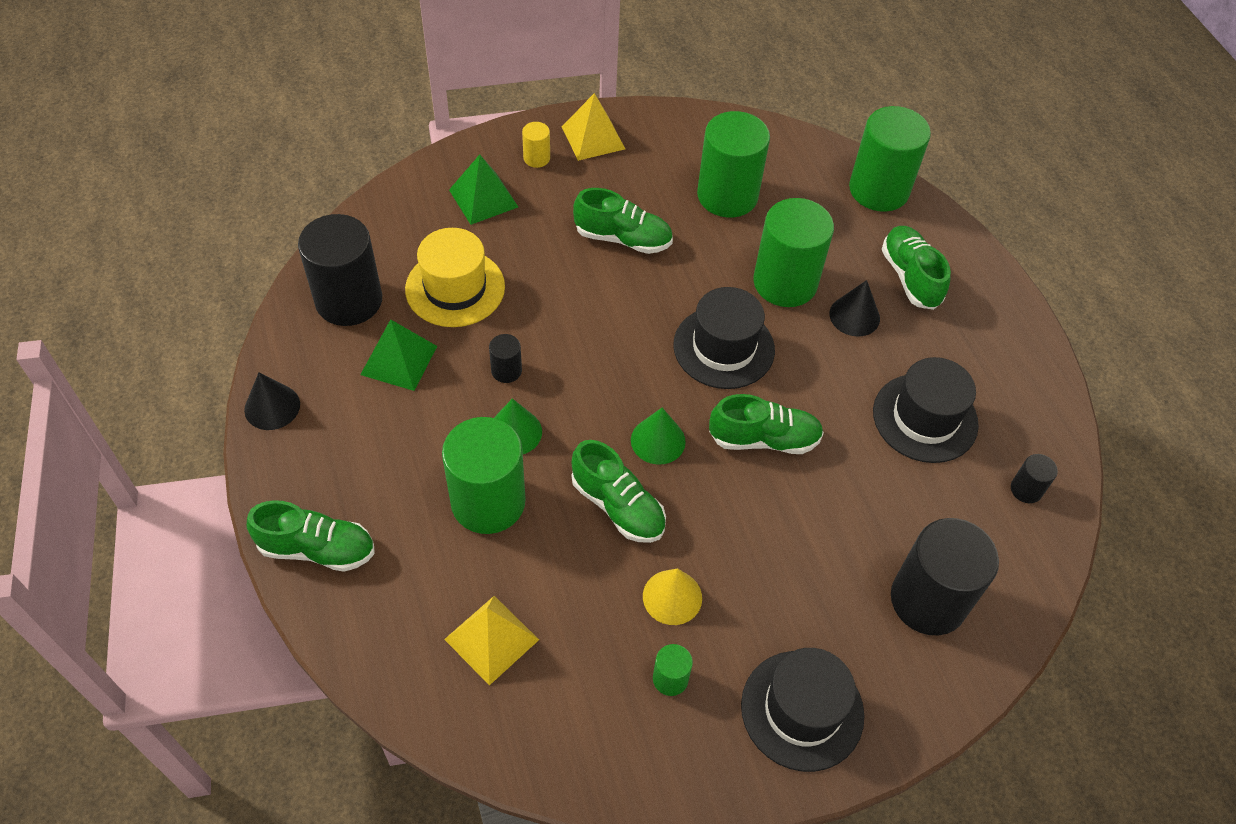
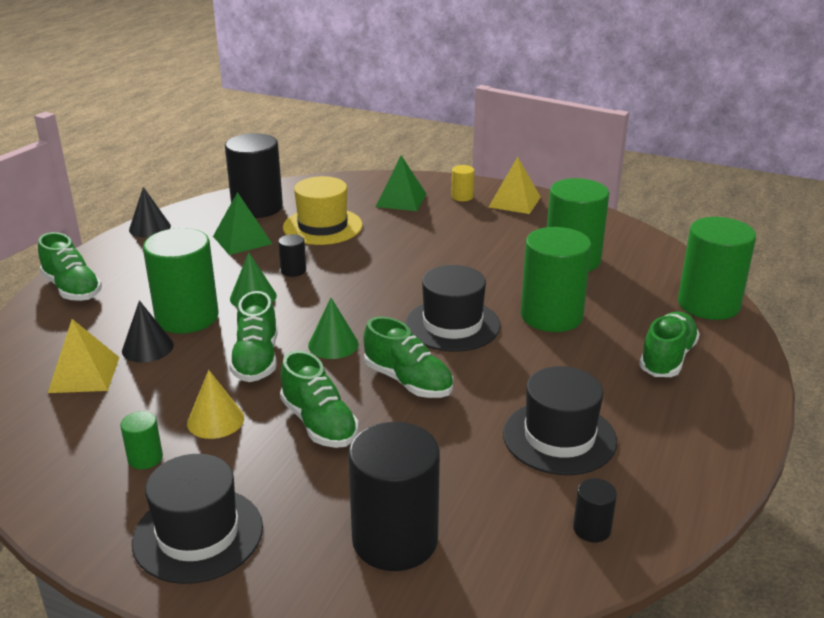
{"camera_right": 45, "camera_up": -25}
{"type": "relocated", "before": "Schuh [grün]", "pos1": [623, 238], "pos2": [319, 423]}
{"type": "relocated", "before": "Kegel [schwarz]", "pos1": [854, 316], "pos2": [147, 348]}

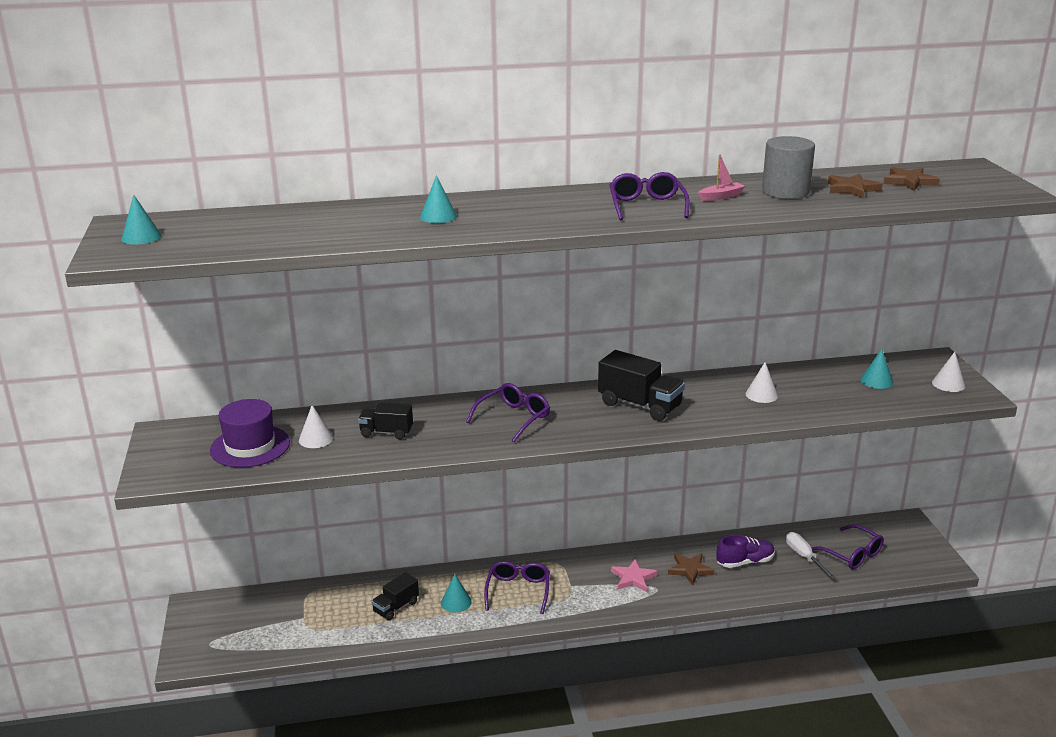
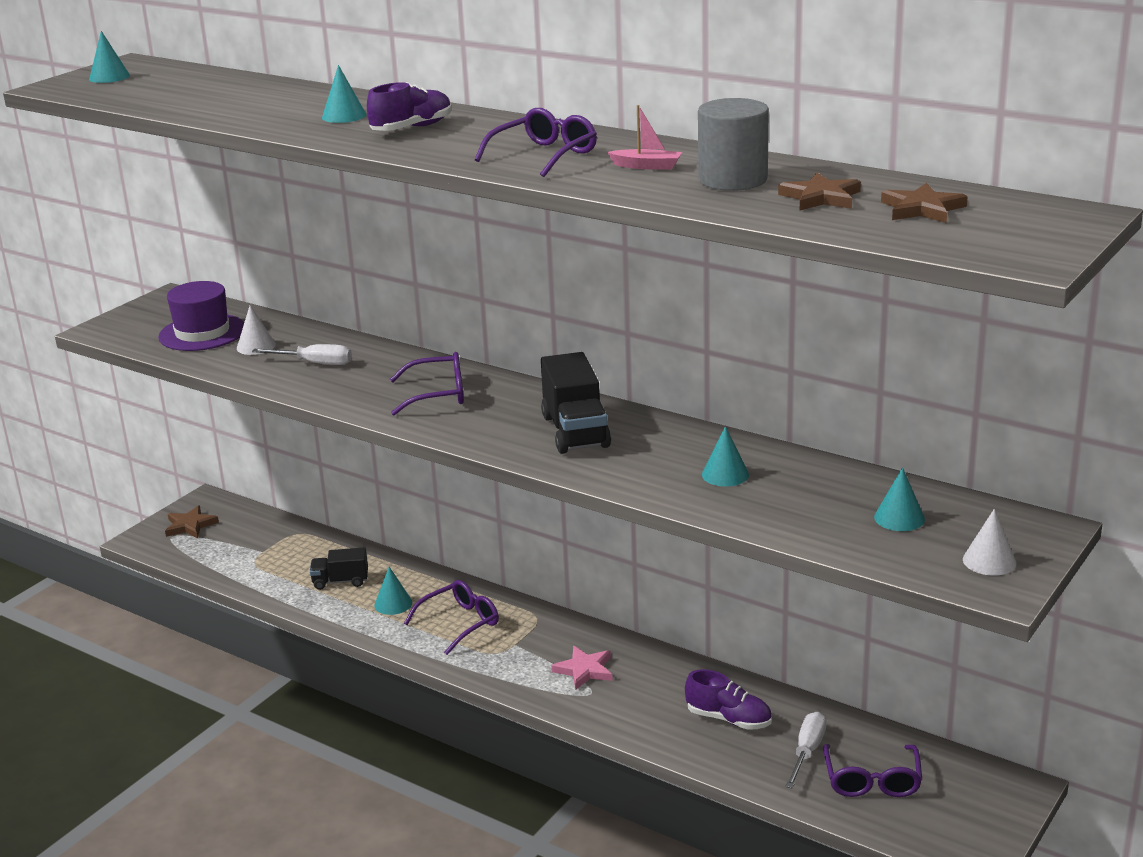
{"camera_right": 45, "camera_up": 0}
{"type": "exchanged", "before": "Lastwagen [schwarz]", "after": "Schraubenzieher [weiß]", "pos1": [386, 432], "pos2": [315, 363]}
{"type": "relocated", "before": "Stern [braun]", "pos1": [690, 570], "pos2": [190, 525]}
{"type": "colour", "before": "Kegel [weiß]", "after": "Kegel [türkis]", "pos1": [761, 395], "pos2": [725, 474]}
{"type": "appeared", "after": "Schuh [lila]", "pos2": [412, 128]}

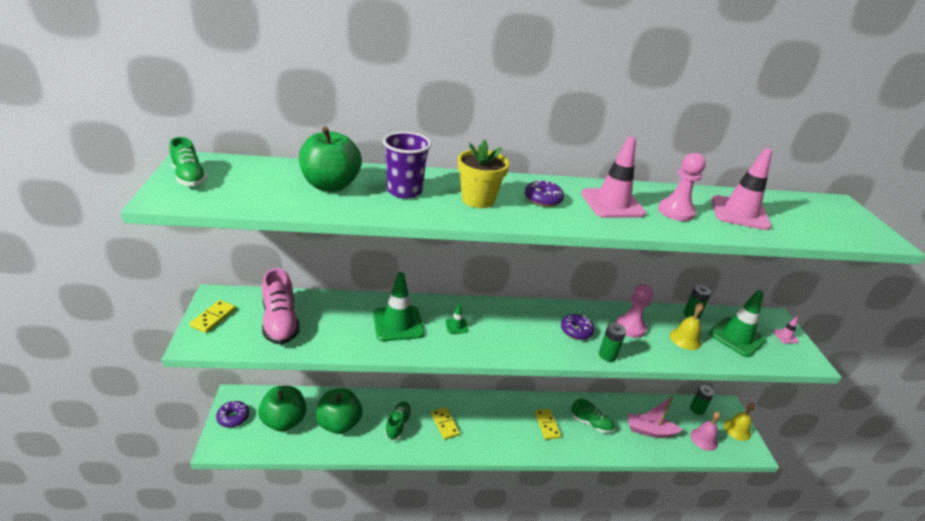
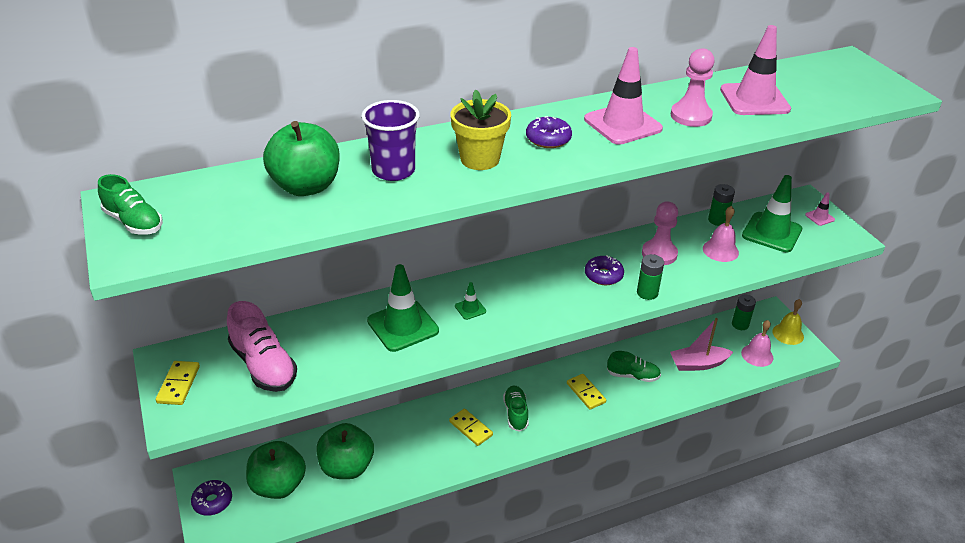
{"camera_right": -15, "camera_up": 5}
{"type": "relocated", "before": "Schuh [grün]", "pos1": [398, 425], "pos2": [515, 413]}
{"type": "colour", "before": "Glocke [gelb]", "after": "Glocke [rosa]", "pos1": [685, 339], "pos2": [720, 250]}

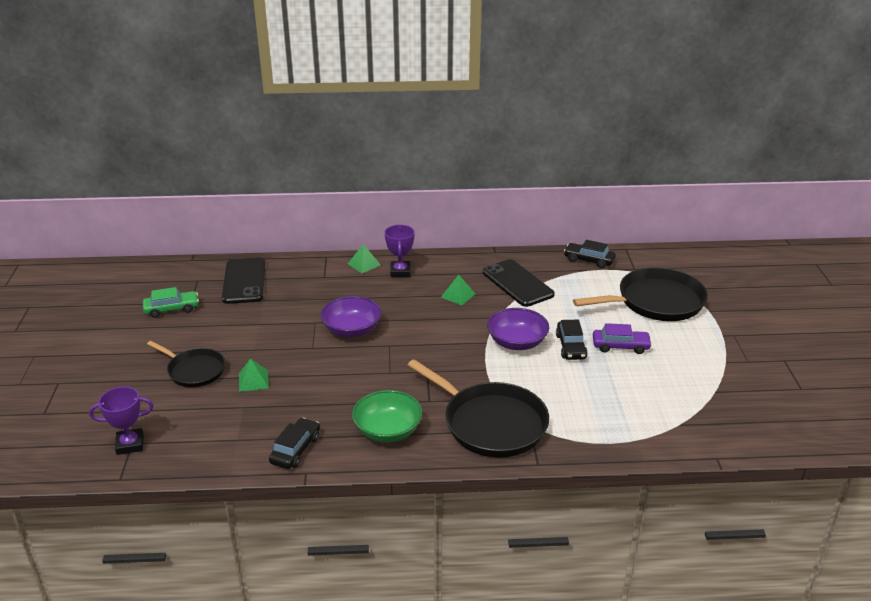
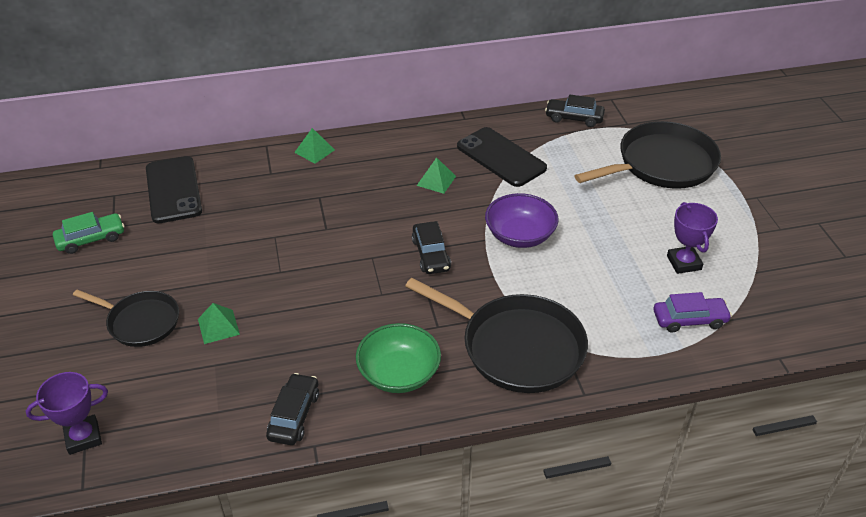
{"camera_right": -10, "camera_up": 10}
{"type": "missing", "before": "Schüssel [lila]", "pos1": [352, 330]}
{"type": "relocated", "before": "Pokal [lila]", "pos1": [400, 272], "pos2": [684, 263]}
{"type": "relocated", "before": "Auto [schwarz]", "pos1": [570, 346], "pos2": [431, 254]}
{"type": "relocated", "before": "Auto [lila]", "pos1": [620, 346], "pos2": [689, 320]}

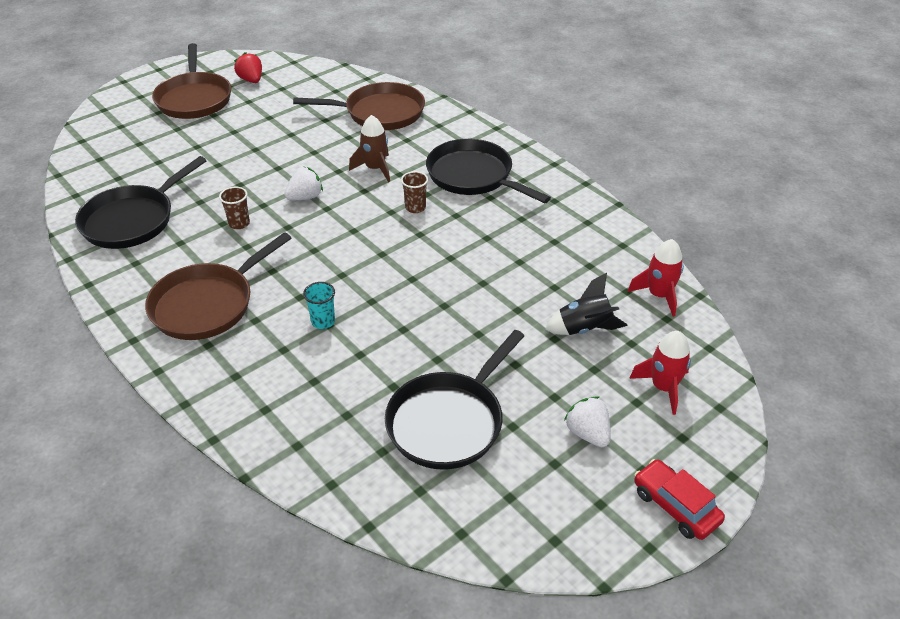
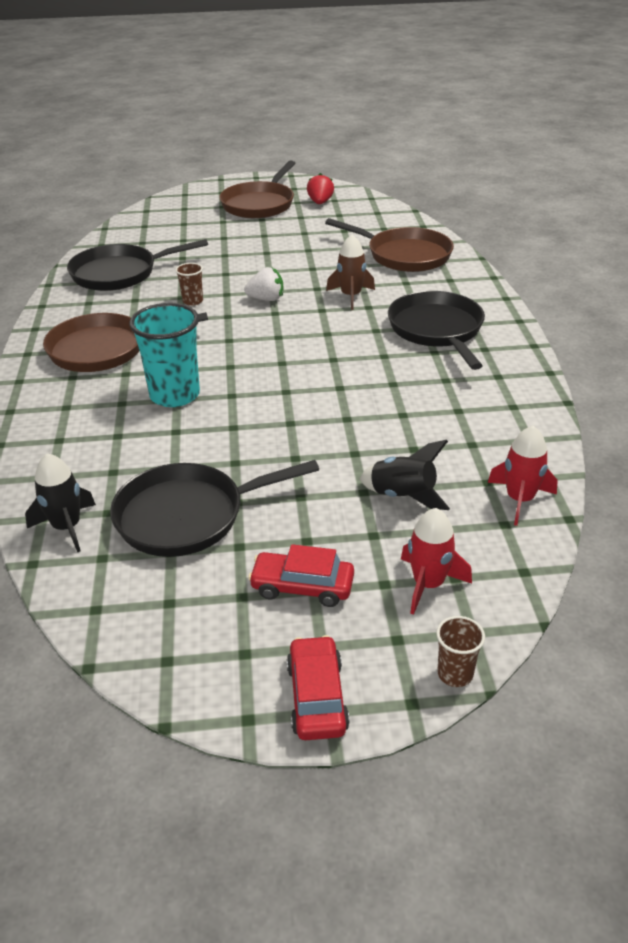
{"camera_right": 35, "camera_up": -5}
{"type": "size", "before": "Becher [türkis]", "pos1": [323, 321], "pos2": [175, 395], "scale": 2.05}
{"type": "relocated", "before": "Becher [braun]", "pos1": [415, 208], "pos2": [455, 674]}
{"type": "exchanged", "before": "Erdbeere [weiß]", "after": "Auto [rot]", "pos1": [587, 433], "pos2": [302, 587]}
{"type": "appeared", "after": "Rakete [schwarz]", "pos2": [67, 527]}

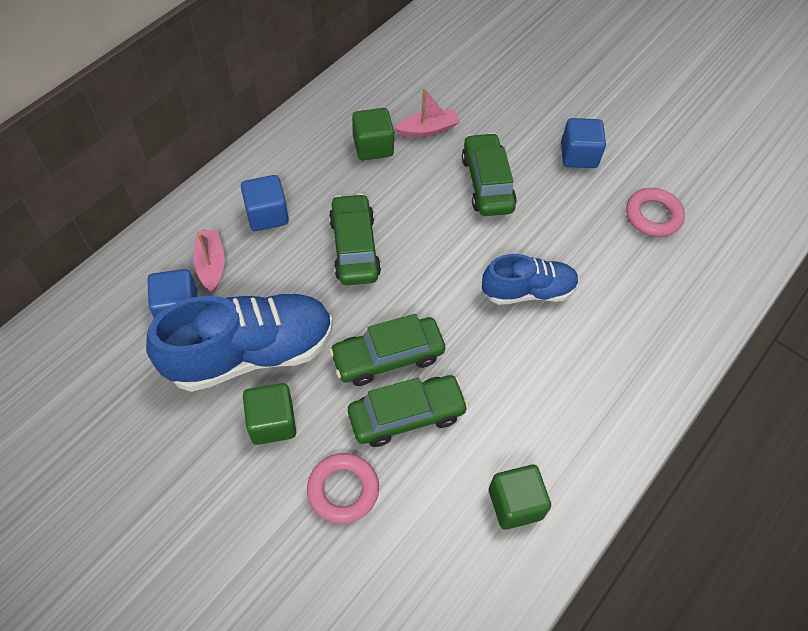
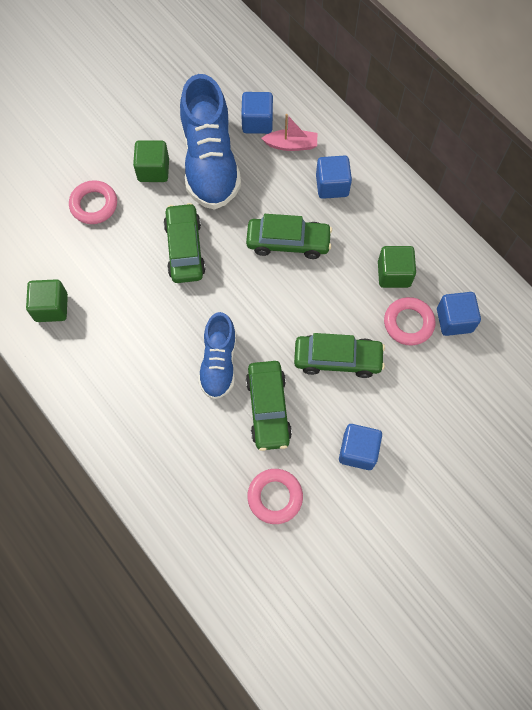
{"camera_right": 105, "camera_up": 10}
{"type": "relocated", "before": "Auto [grün]", "pos1": [406, 415], "pos2": [268, 408]}
{"type": "exchanged", "before": "Boot [rosa]", "after": "Ring [rosa]", "pos1": [428, 129], "pos2": [408, 323]}
{"type": "appeared", "after": "Kubus [blau]", "pos2": [454, 320]}

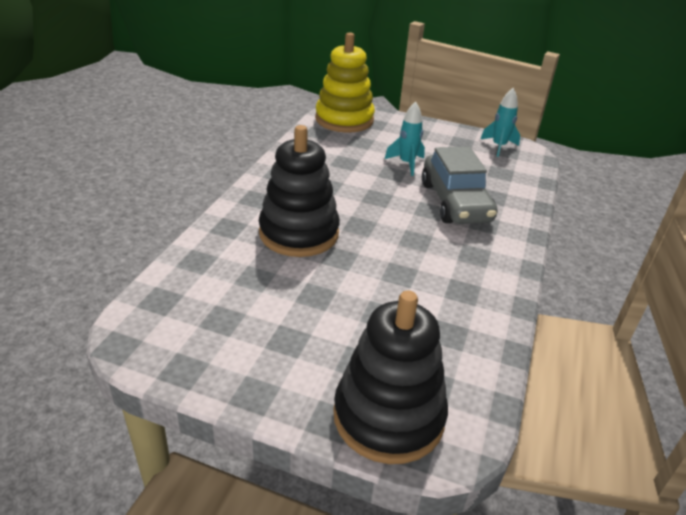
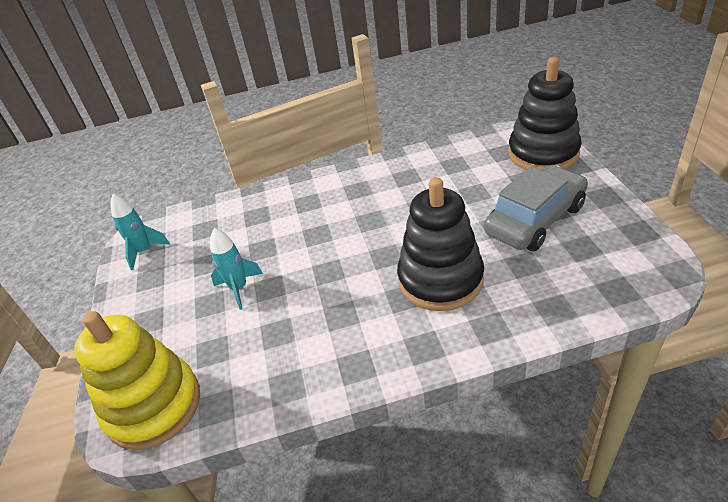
{"camera_right": -115, "camera_up": 5}
{"type": "relocated", "before": "Auto [grau]", "pos1": [455, 202], "pos2": [535, 220]}

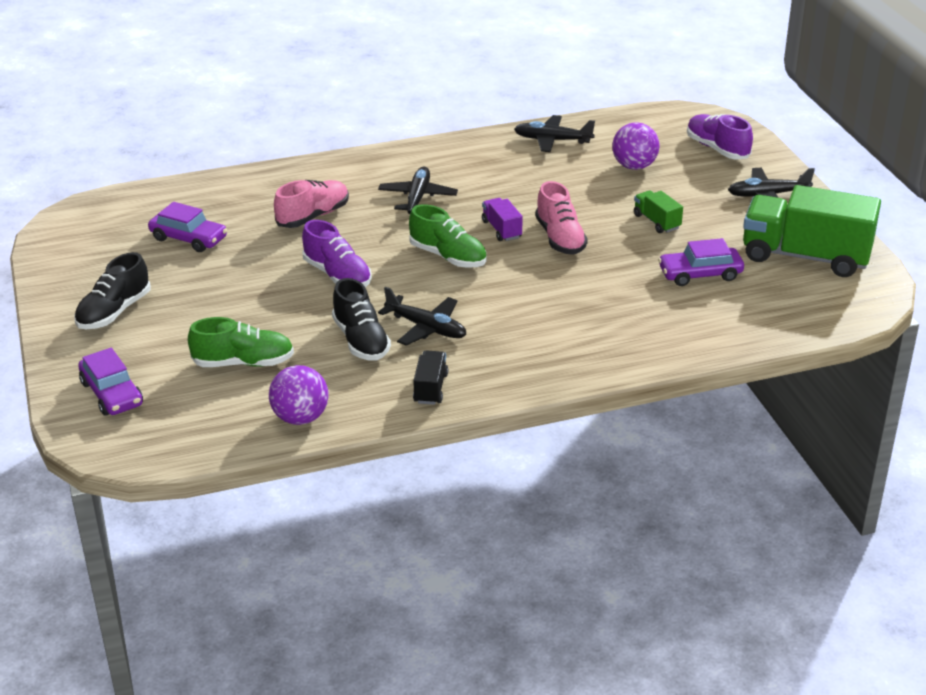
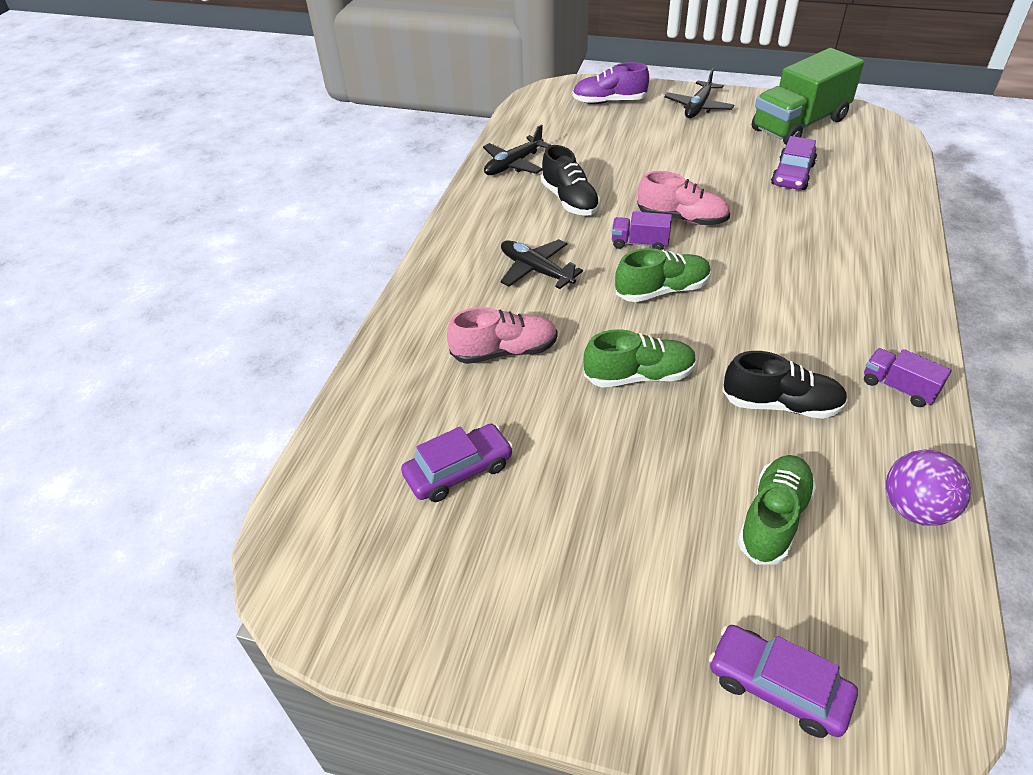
{"camera_right": -55, "camera_up": 10}
{"type": "relocated", "before": "Schuh [schwarz]", "pos1": [114, 312], "pos2": [570, 200]}
{"type": "spun", "before": "Auto [lila]", "pos1": [112, 394], "pos2": [777, 686], "turn": -150}
{"type": "spun", "before": "Schuh [rosa]", "pos1": [313, 216], "pos2": [504, 351], "turn": 90}
{"type": "colour", "before": "Schuh [lila]", "after": "Schuh [grün]", "pos1": [337, 275], "pos2": [639, 376]}
{"type": "missing", "before": "Flugzeug [schwarz]", "pos1": [426, 328]}
{"type": "colour", "before": "Lastwagen [schwarz]", "after": "Lastwagen [lila]", "pos1": [430, 388], "pos2": [898, 387]}
{"type": "missing", "before": "Ball [lila]", "pos1": [634, 166]}
{"type": "missing", "before": "Lastwagen [grün]", "pos1": [657, 222]}

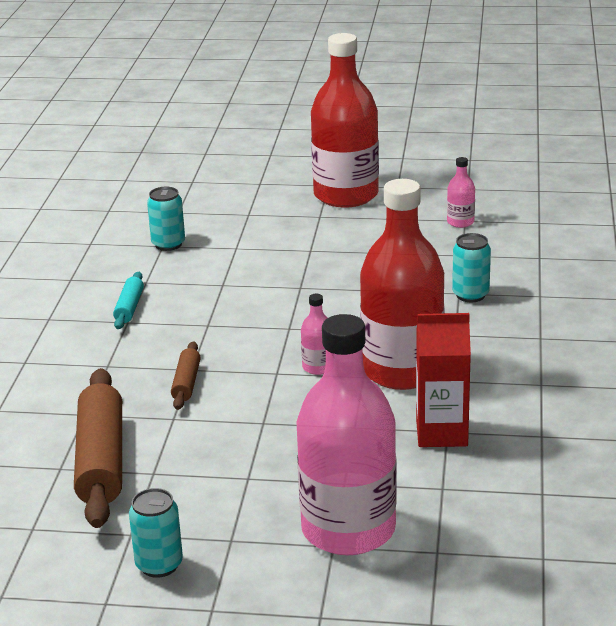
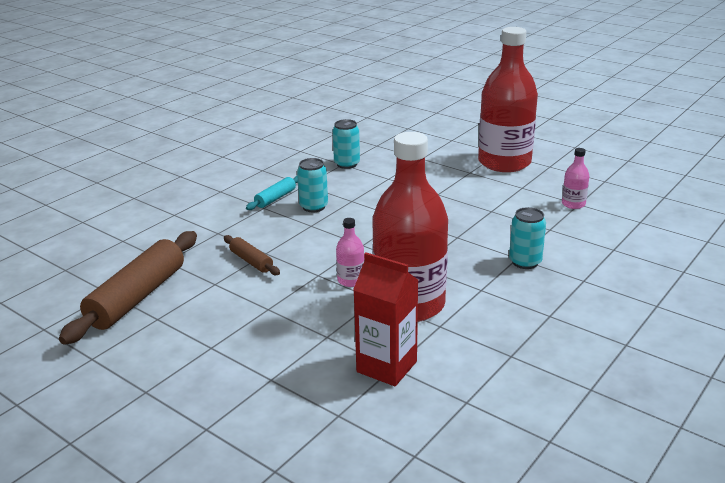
{"camera_right": 30, "camera_up": 0}
{"type": "relocated", "before": "Dose [türkis]", "pos1": [159, 565], "pos2": [314, 207]}
{"type": "spun", "before": "Nudelholz [braun]", "pos1": [186, 383], "pos2": [251, 261], "turn": -75}
{"type": "missing", "before": "Flasche [rosa]", "pos1": [348, 529]}

